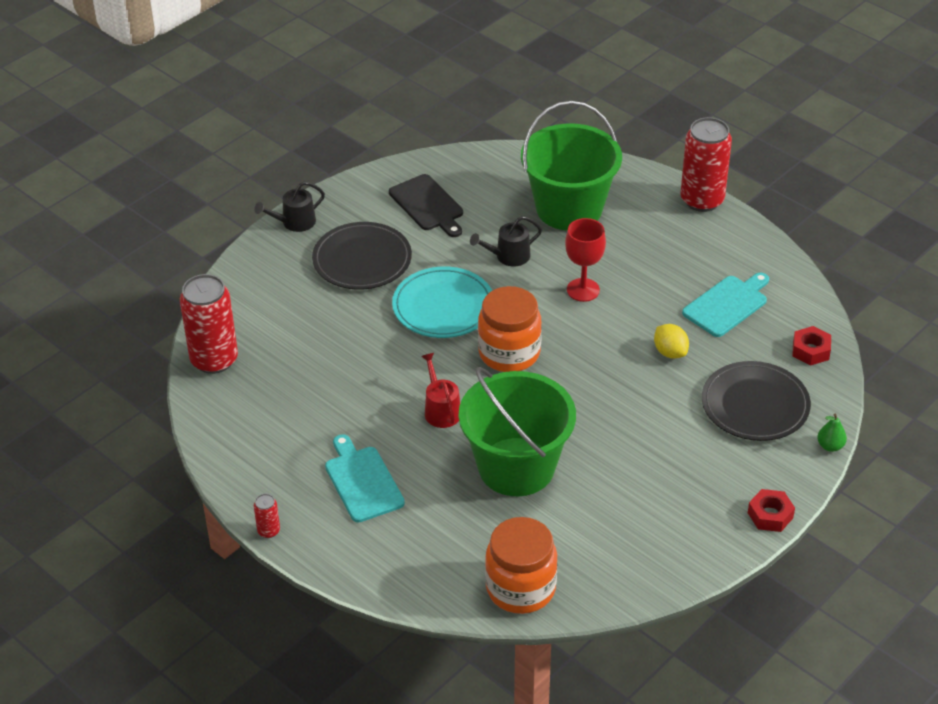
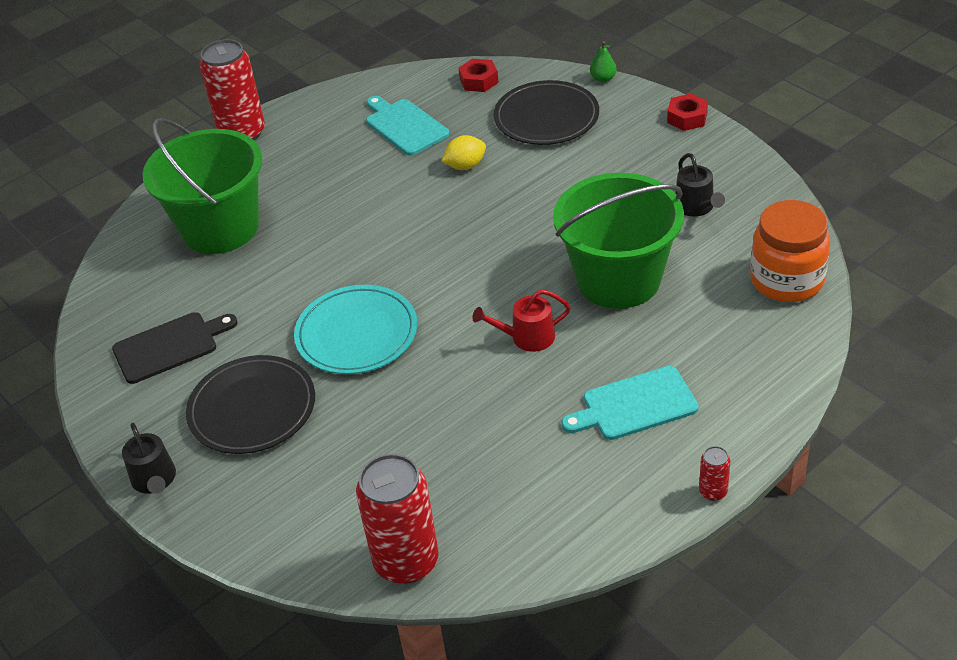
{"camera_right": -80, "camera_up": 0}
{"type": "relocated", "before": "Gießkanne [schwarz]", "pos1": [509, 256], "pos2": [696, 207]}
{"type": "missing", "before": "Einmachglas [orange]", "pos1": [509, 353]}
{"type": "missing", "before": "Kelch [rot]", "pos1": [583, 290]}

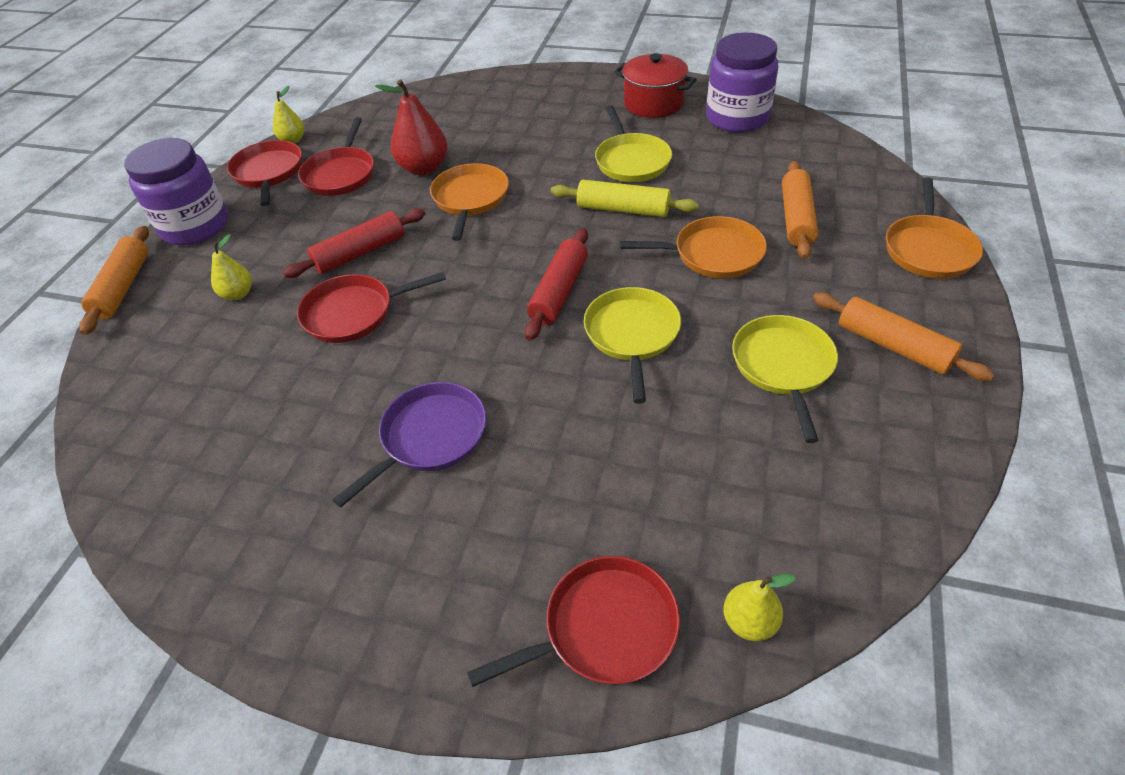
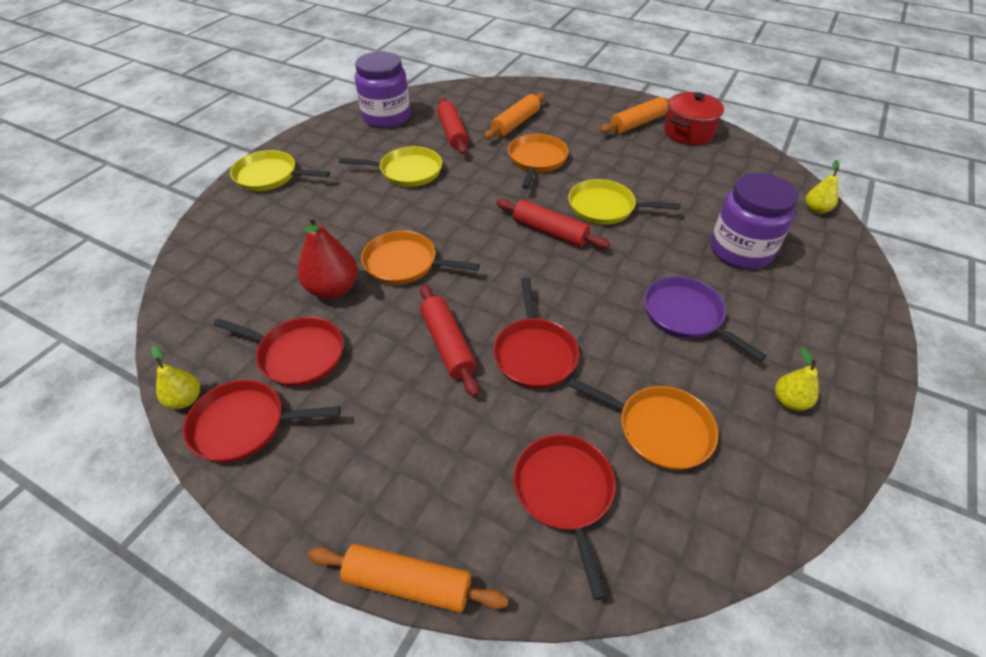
{"camera_right": -80, "camera_up": 0}
{"type": "relocated", "before": "Einmachglas [lila]", "pos1": [195, 226], "pos2": [740, 250]}
{"type": "relocated", "before": "Birne [gelb]", "pos1": [238, 294], "pos2": [789, 401]}
{"type": "relocated", "before": "Pfanne [rot]", "pos1": [604, 628], "pos2": [564, 492]}
{"type": "missing", "before": "Nudelholz [gelb]", "pos1": [623, 209]}
{"type": "relocated", "before": "Kochtopf [rot]", "pos1": [653, 103], "pos2": [688, 132]}
{"type": "relocated", "before": "Pfanne [gelb]", "pos1": [783, 366], "pos2": [269, 176]}
{"type": "spun", "before": "Nudelholz [orange]", "pos1": [796, 218], "pos2": [515, 123], "turn": -75}
{"type": "relocated", "before": "Pfanne [orange]", "pos1": [928, 249], "pos2": [659, 429]}
{"type": "appeared", "after": "Nudelholz [rot]", "pos2": [452, 133]}

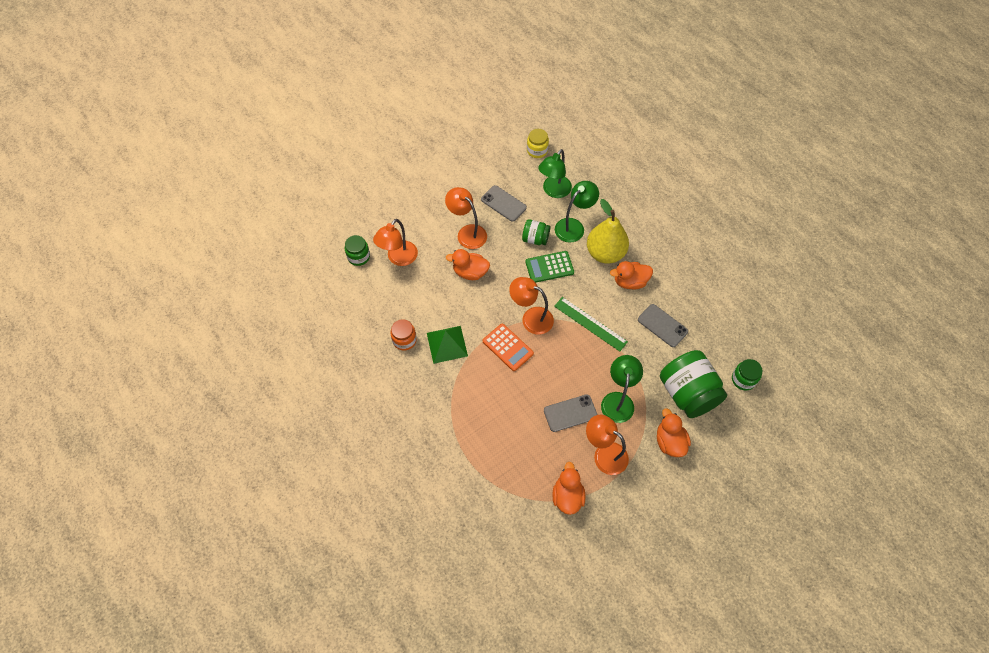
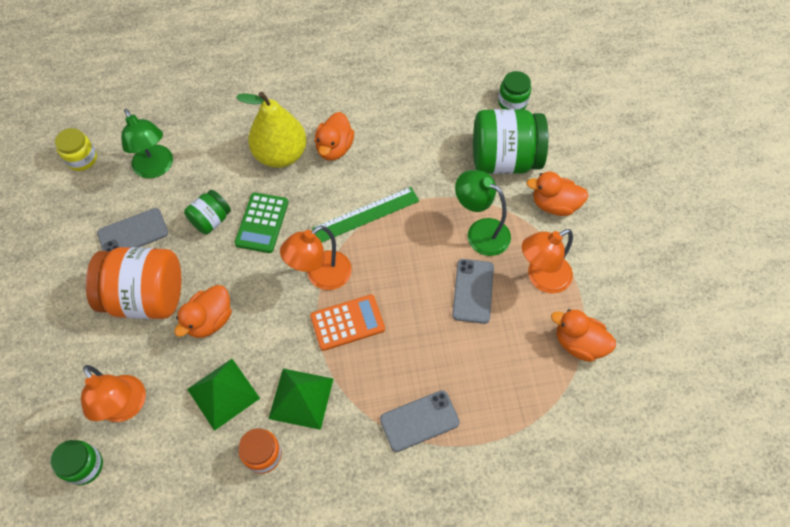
{"camera_right": -65, "camera_up": 0}
{"type": "exchanged", "before": "Lampe [orange]", "after": "Einmachglas [orange]", "pos1": [467, 232], "pos2": [147, 297]}
{"type": "missing", "before": "Lampe [grün]", "pos1": [574, 226]}
{"type": "relocated", "before": "Handy [grau]", "pos1": [662, 325], "pos2": [419, 421]}
{"type": "appeared", "after": "Pyramide [grün]", "pos2": [223, 393]}

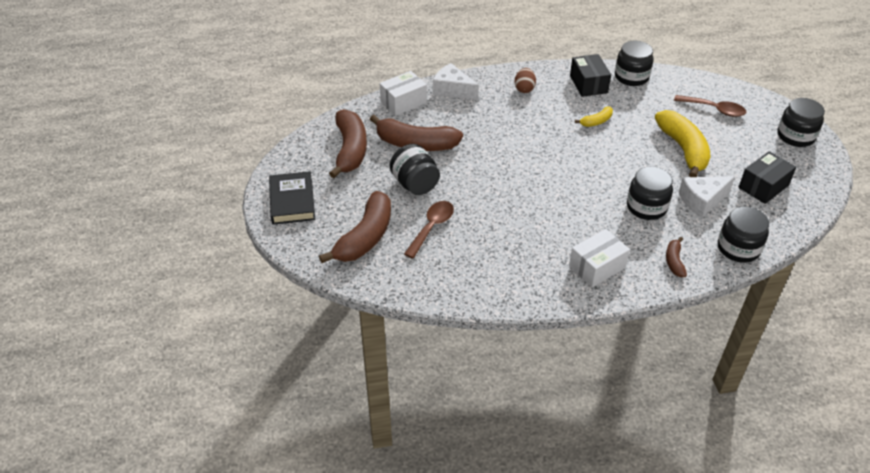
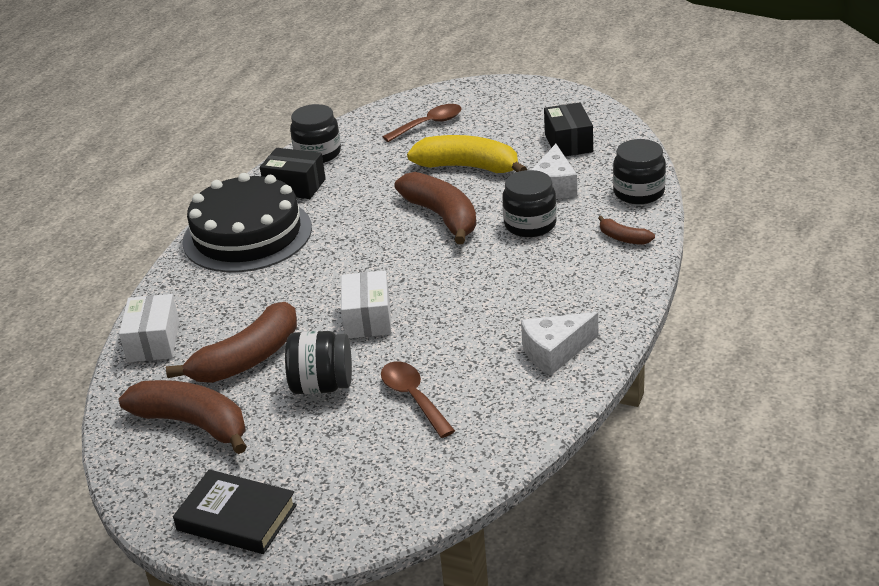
{"camera_right": -55, "camera_up": -10}
{"type": "relocated", "before": "Banane [braun]", "pos1": [365, 237], "pos2": [442, 217]}
{"type": "relocated", "before": "Käse [weiß]", "pos1": [452, 90], "pos2": [555, 352]}
{"type": "exchanged", "before": "Ei [braun]", "after": "Kuchen [schwarz]", "pos1": [524, 89], "pos2": [247, 234]}
{"type": "relocated", "before": "Schachtel [weiß]", "pos1": [597, 267], "pos2": [367, 318]}
{"type": "missing", "before": "Banane [gelb]", "pos1": [596, 121]}
{"type": "missing", "before": "Einmachglas [schwarz]", "pos1": [795, 136]}

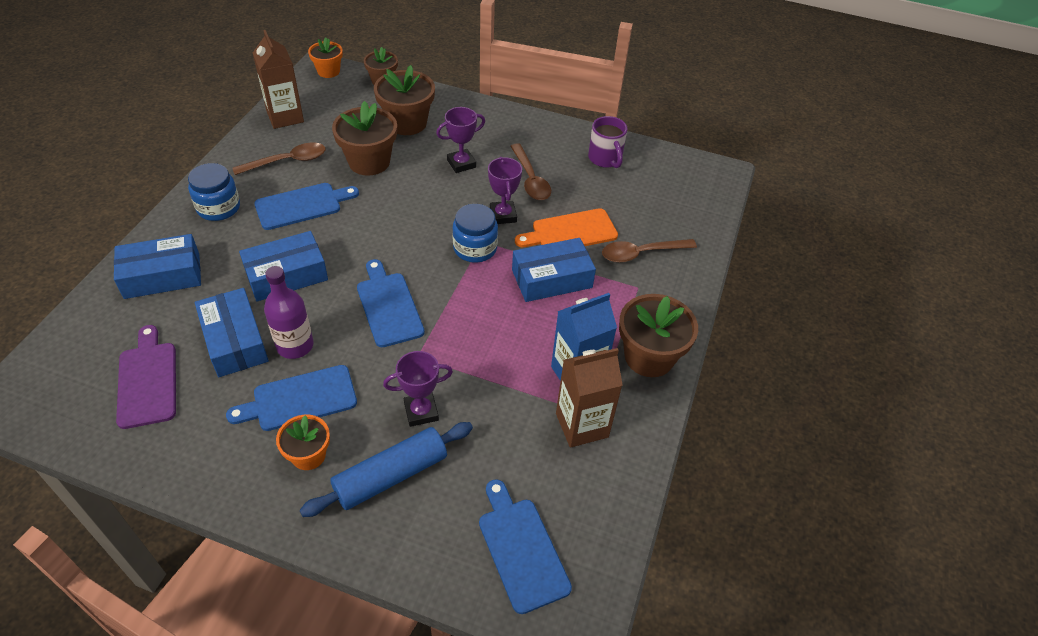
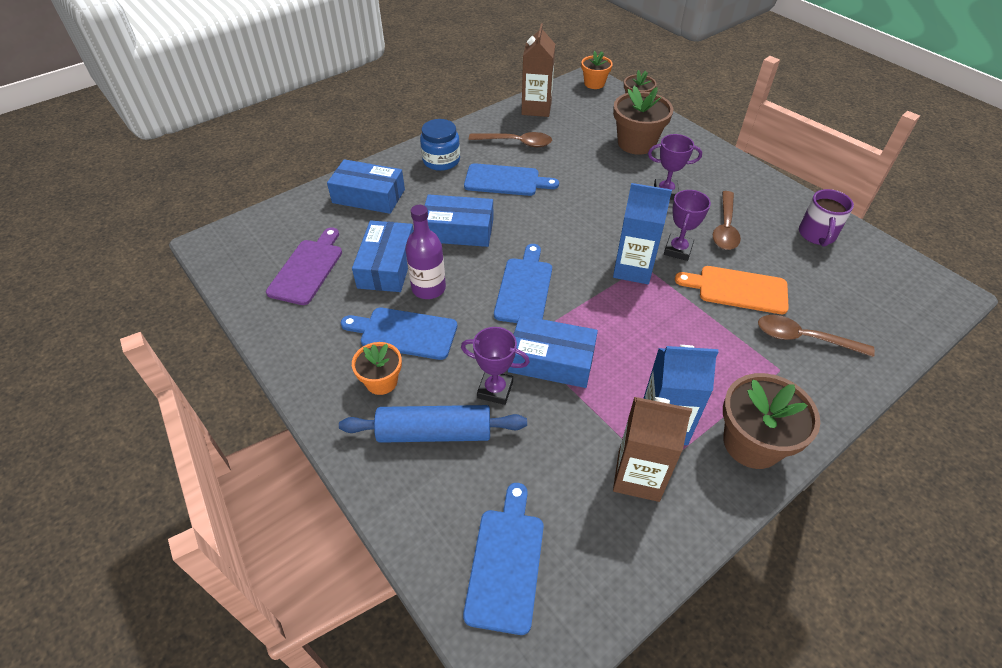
{"camera_right": 35, "camera_up": 0}
{"type": "missing", "before": "Blumentopf [braun]", "pos1": [369, 162]}
{"type": "exchanged", "before": "Einmachglas [blau]", "after": "Getränkekarton [blau]", "pos1": [475, 248], "pos2": [633, 269]}
{"type": "relocated", "before": "Schachtel [blau]", "pos1": [552, 279], "pos2": [551, 360]}

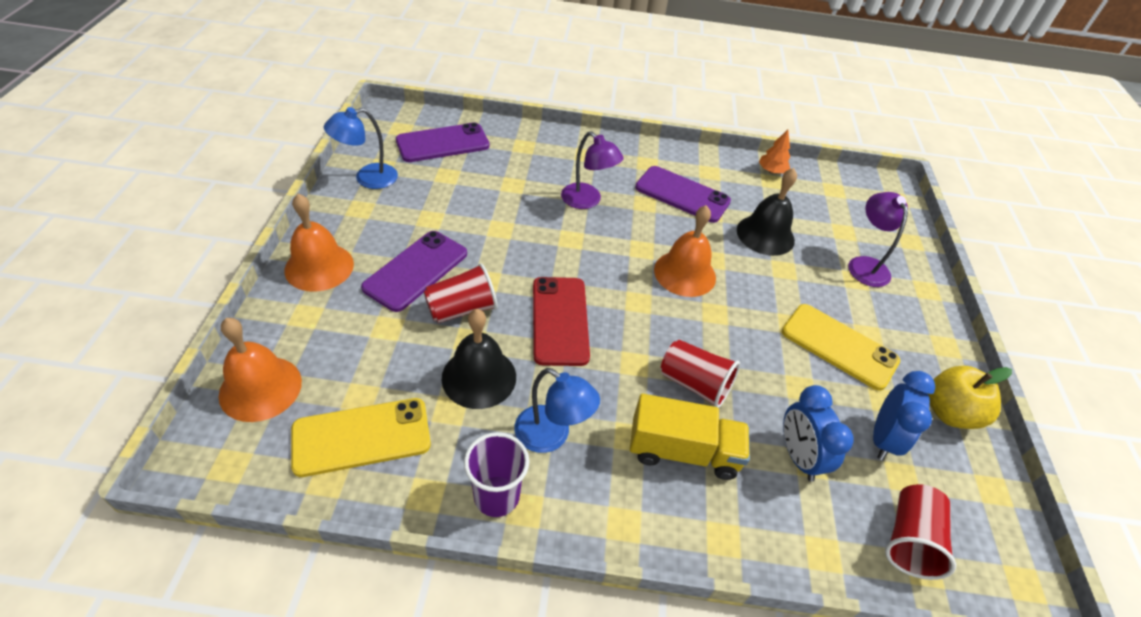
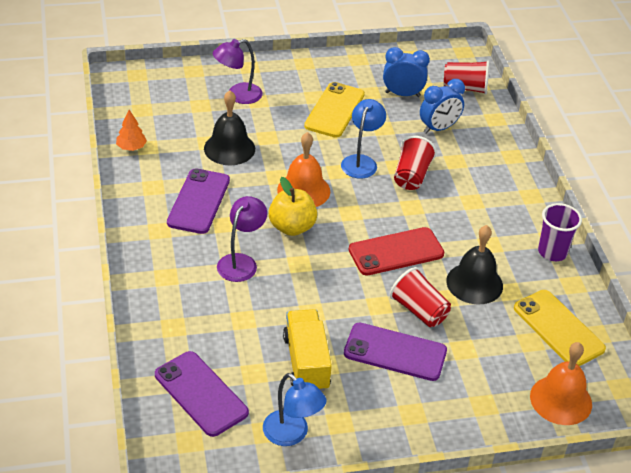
{"camera_right": -105, "camera_up": -5}
{"type": "missing", "before": "Glocke [orange]", "pos1": [319, 267]}
{"type": "relocated", "before": "Lampe [blau]", "pos1": [551, 436], "pos2": [361, 161]}
{"type": "relocated", "before": "Lastwagen [gelb]", "pos1": [683, 451], "pos2": [306, 363]}
{"type": "relocated", "before": "Apfel [gelb]", "pos1": [949, 412], "pos2": [292, 227]}

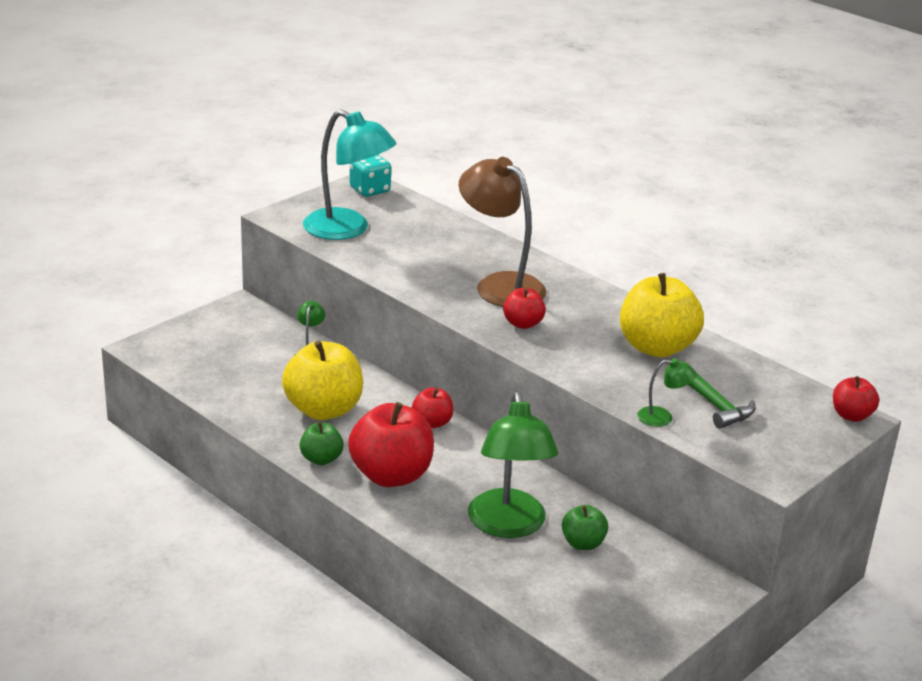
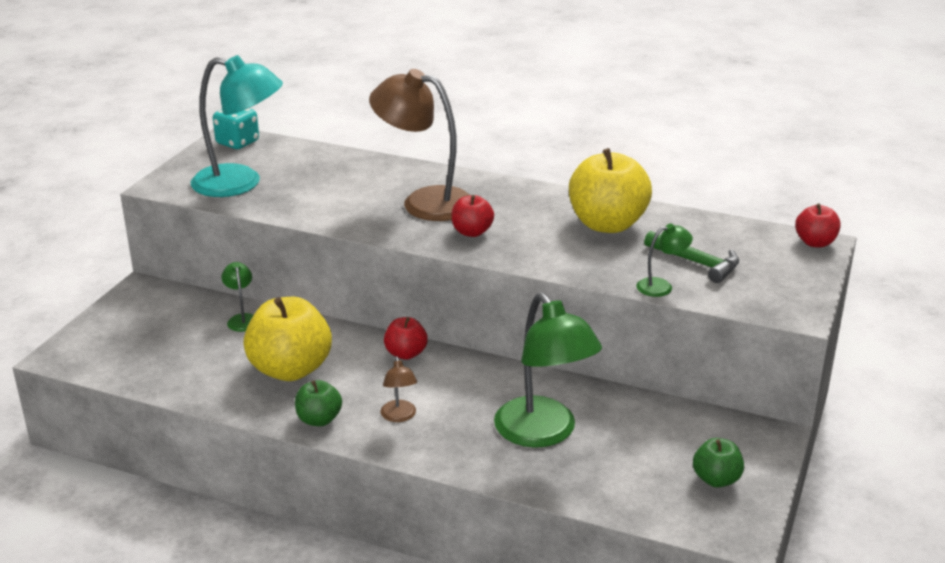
{"camera_right": -20, "camera_up": 0}
{"type": "exchanged", "before": "Apfel [rot]", "after": "Lampe [braun]", "pos1": [391, 475], "pos2": [399, 416]}
{"type": "relocated", "before": "Apfel [grün]", "pos1": [583, 543], "pos2": [716, 479]}

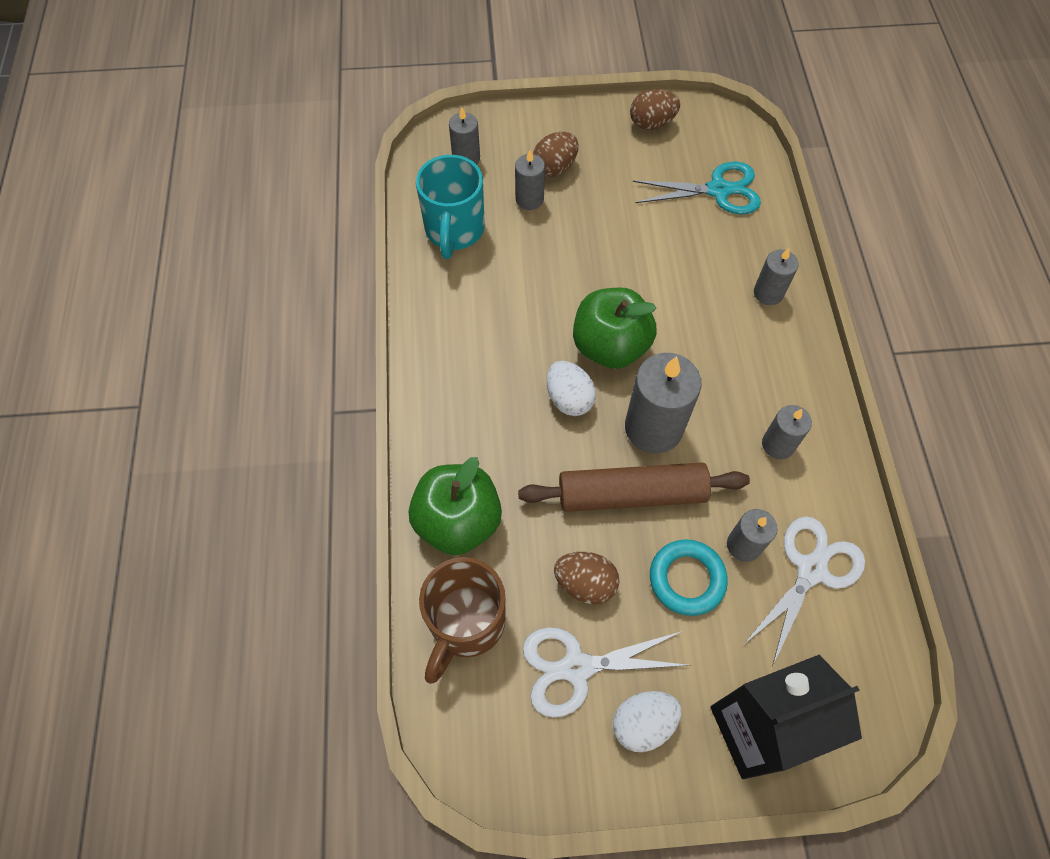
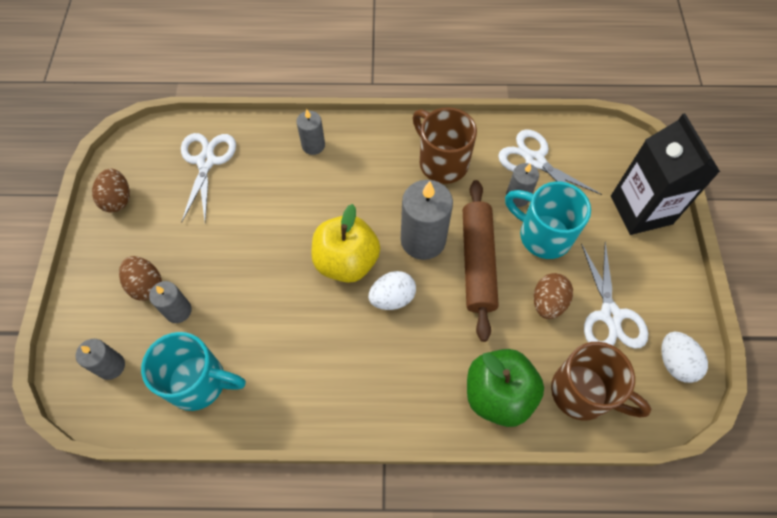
{"camera_right": -85, "camera_up": 0}
{"type": "colour", "before": "Apfel [grün]", "after": "Apfel [gelb]", "pos1": [610, 346], "pos2": [346, 261]}
{"type": "relocated", "before": "Ei [weiß]", "pos1": [643, 723], "pos2": [675, 362]}
{"type": "colour", "before": "Schere [türkis]", "after": "Schere [weiß]", "pos1": [718, 190], "pos2": [206, 161]}
{"type": "exchanged", "before": "Ring [türkis]", "after": "Tasse [türkis]", "pos1": [687, 579], "pos2": [543, 235]}
{"type": "exchanged", "before": "Kerze [grau]", "after": "Tasse [braun]", "pos1": [778, 444], "pos2": [442, 162]}

